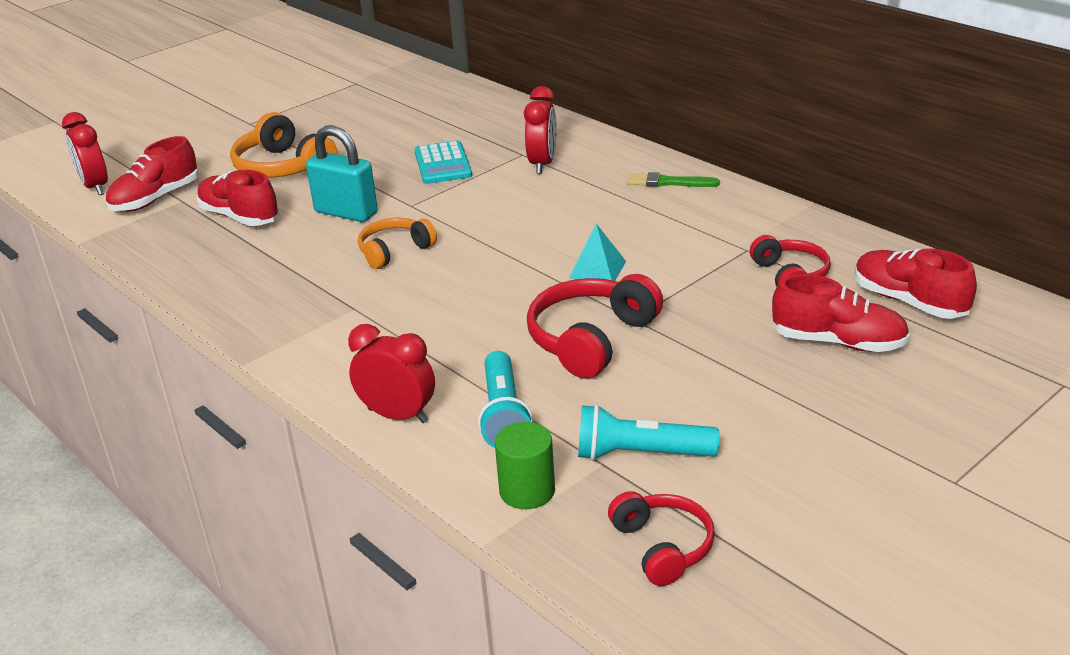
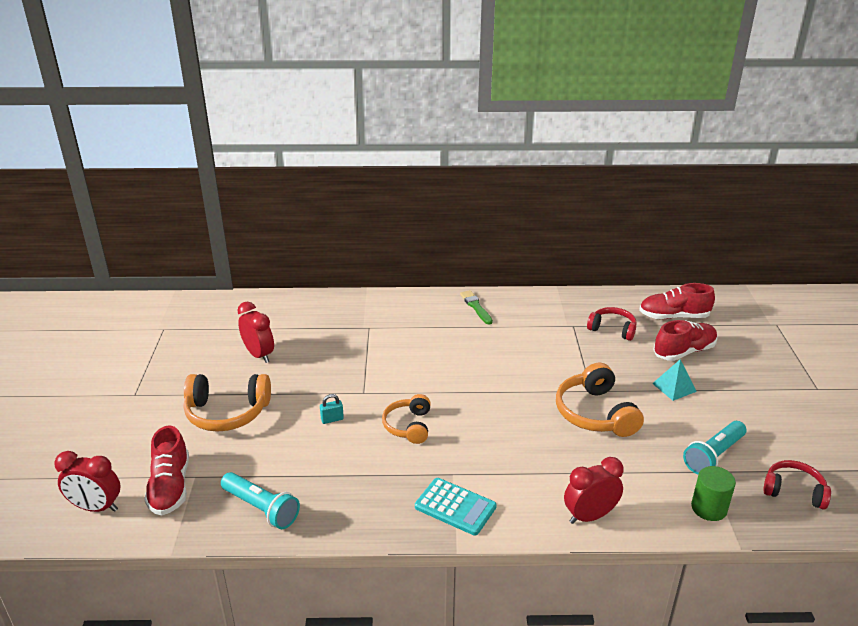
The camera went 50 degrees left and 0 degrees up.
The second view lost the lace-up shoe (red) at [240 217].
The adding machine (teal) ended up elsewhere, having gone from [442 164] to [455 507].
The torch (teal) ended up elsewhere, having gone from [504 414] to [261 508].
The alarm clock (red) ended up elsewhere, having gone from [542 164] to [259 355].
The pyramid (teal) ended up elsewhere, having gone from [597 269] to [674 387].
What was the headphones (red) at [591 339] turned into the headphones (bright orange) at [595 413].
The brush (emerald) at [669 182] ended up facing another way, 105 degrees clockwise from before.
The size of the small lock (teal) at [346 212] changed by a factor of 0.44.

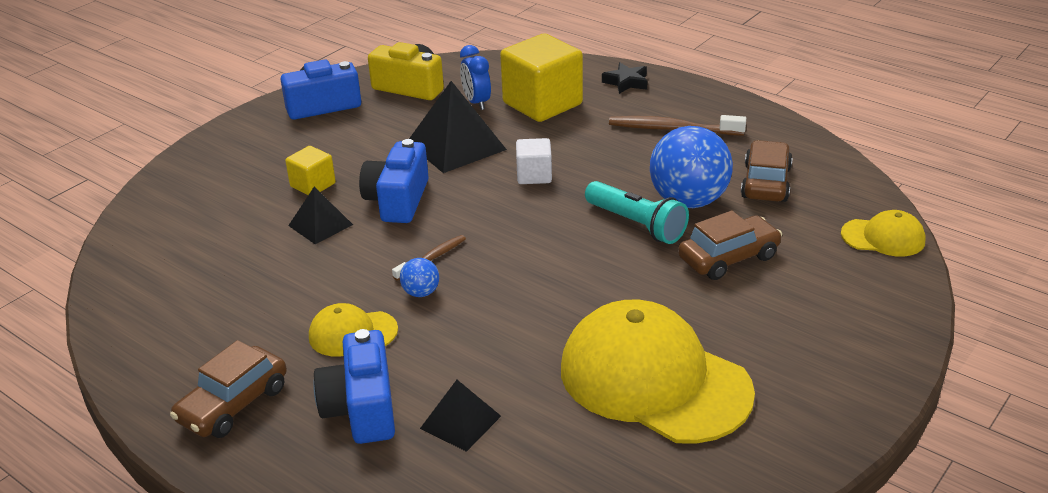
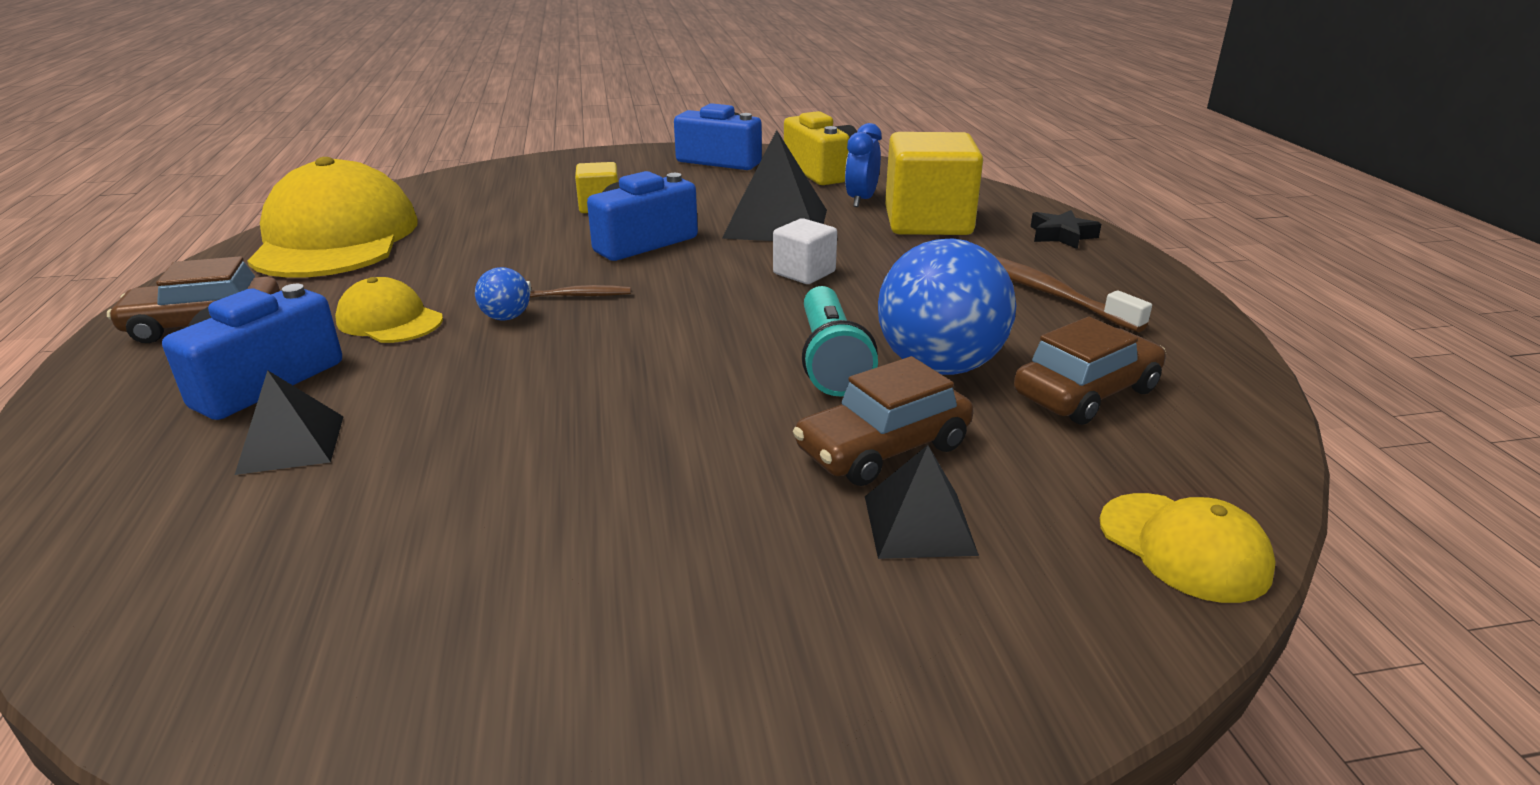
The camera went 40 degrees right and 5 degrees down.
The pyramid (ebony) ended up elsewhere, having gone from [320 225] to [919 524].
The peaked cap (bright yellow) ended up elsewhere, having gone from [654 380] to [336 238].
The toy car (dark brown) at [728 258] ended up facing another way, 135 degrees clockwise from before.

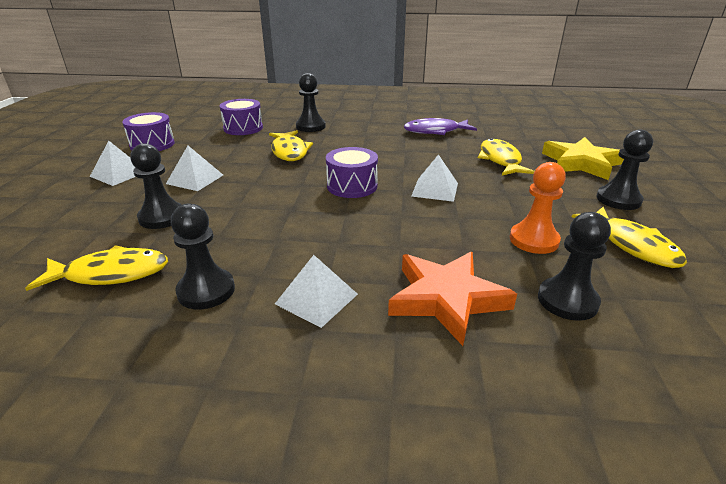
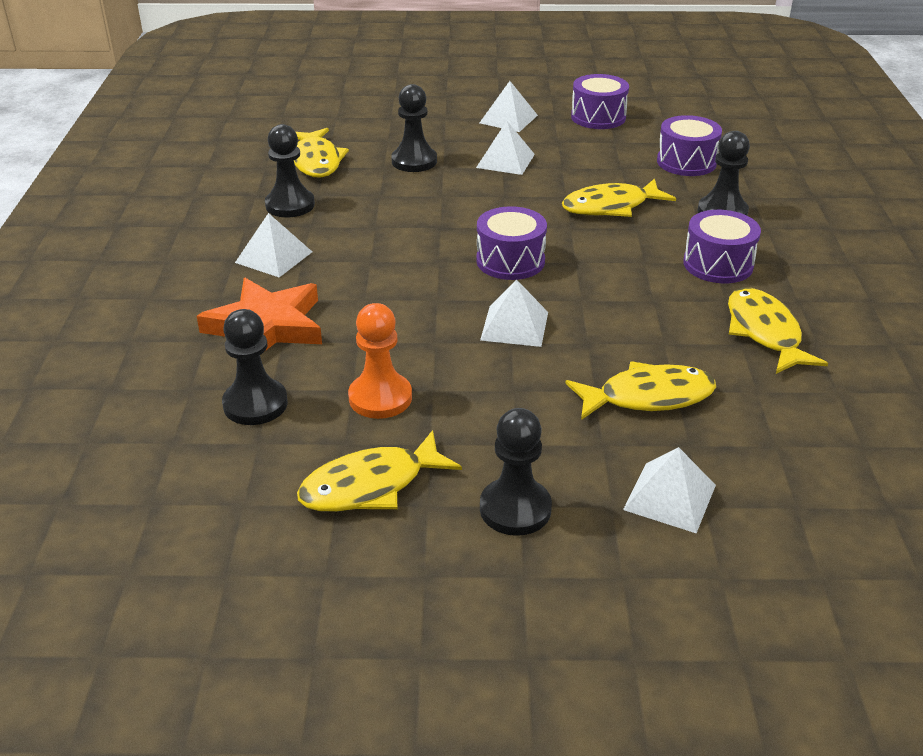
The camera went 85 degrees right and 5 degrees up.
The second view gained the snare drum (royal purple) at [718 264].
Where the five-pointed star (bright yellow) stood at [581 163], the pyramid (snow-white) came to stand at [669 497].
What was the toy fish (royal purple) at [435 131] turned into the toy fish (bright yellow) at [764 332].

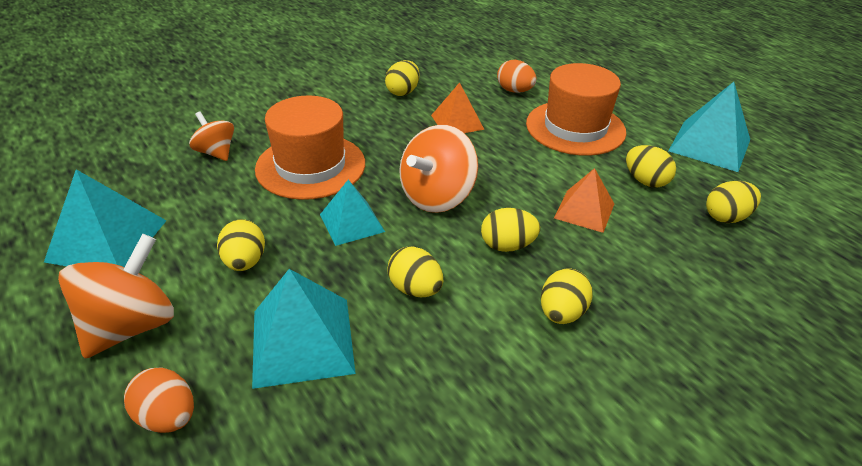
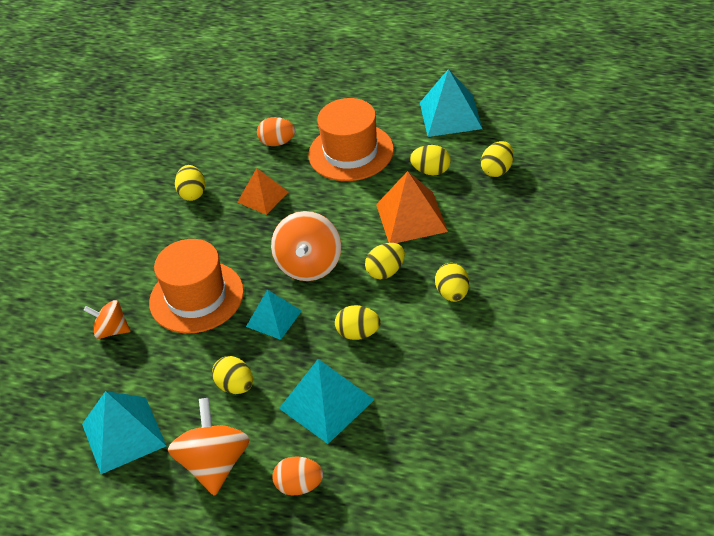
The camera went 30 degrees left and 5 degrees up.
The size of the pyramid (bright orange) at [584 210] changed by a factor of 1.54.

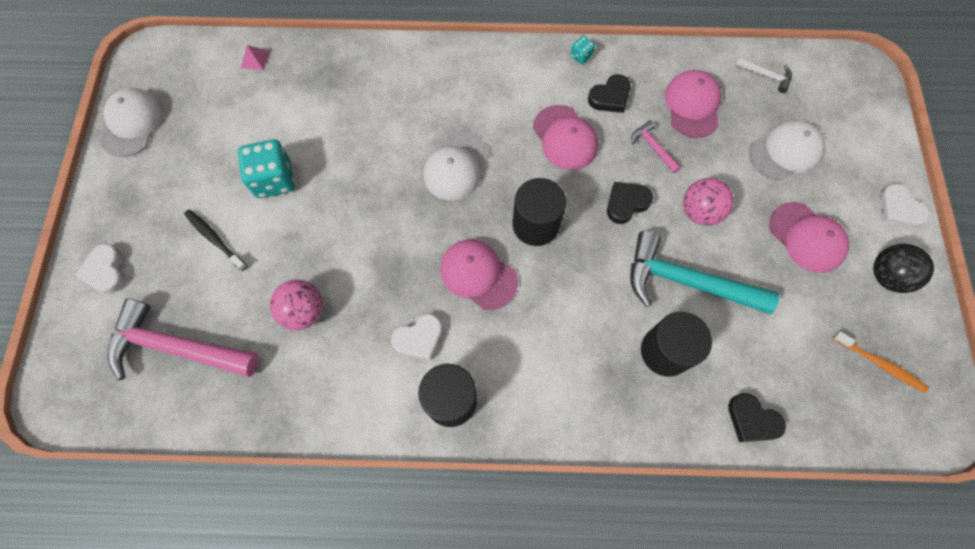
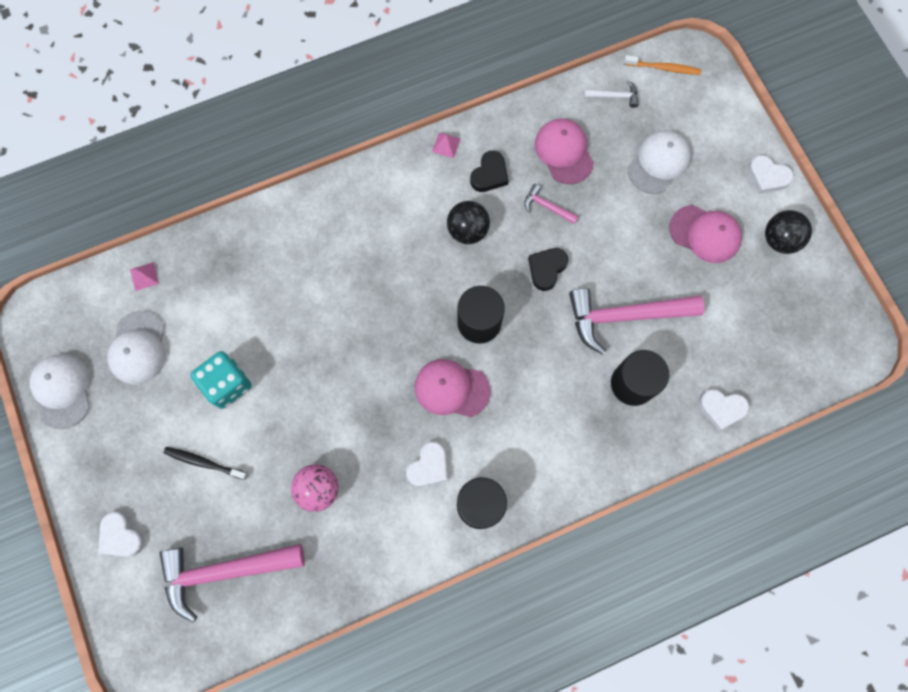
The camera went 25 degrees left and 5 degrees up.
The second view lost the play ball (rose-pink) at [700 212].
The peaked cap (snow-white) ended up elsewhere, having gone from [456 167] to [138 348].
The toothbrush (bright orange) ended up elsewhere, having gone from [880 364] to [663 68].
Where the peaked cap (rose-pink) stood at [565 138], the play ball (ebony) came to stand at [467 231].
Where the game die (teal) stood at [581 56], the pyramid (rose-pink) came to stand at [446 145].
What was the claw hammer (teal) at [686 282] turned into the claw hammer (rose-pink) at [625 316].
What was the love heart (ebony) at [752 420] turned into the love heart (snow-white) at [721 408].

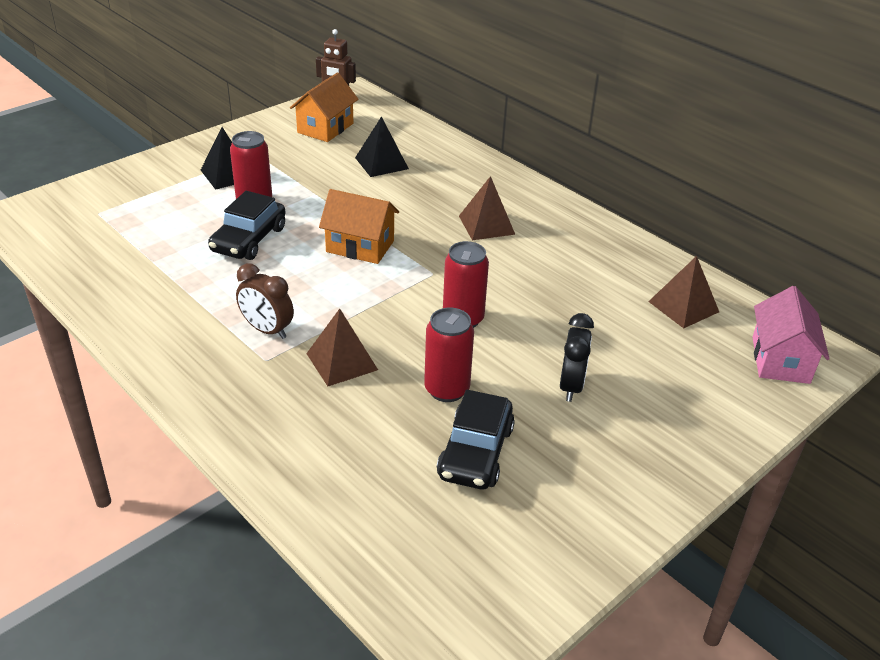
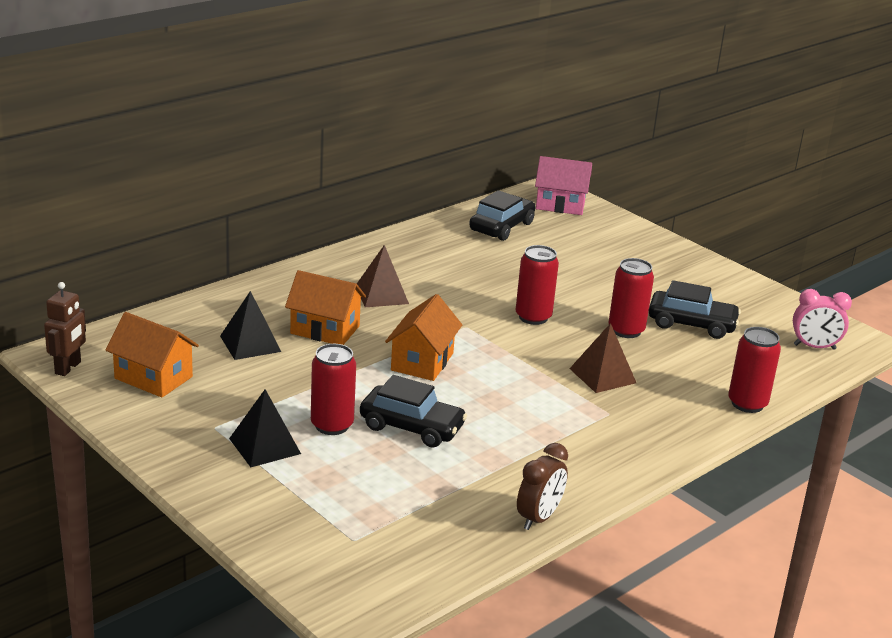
The camera went 90 degrees left and 10 degrees down.
The second view lost the alarm clock (ebony) at [571 386].
The second view gained the toy house (bright orange) at [325 330].
The second view gained the soda can (red) at [747 404].
The second view gained the alarm clock (rose-pink) at [814 347].
The alarm clock (dark brown) ended up elsewhere, having gone from [267 330] to [538 518].
Where the pyramid (dark brown) stood at [683 306], the toy car (ebony) came to stand at [501 227].

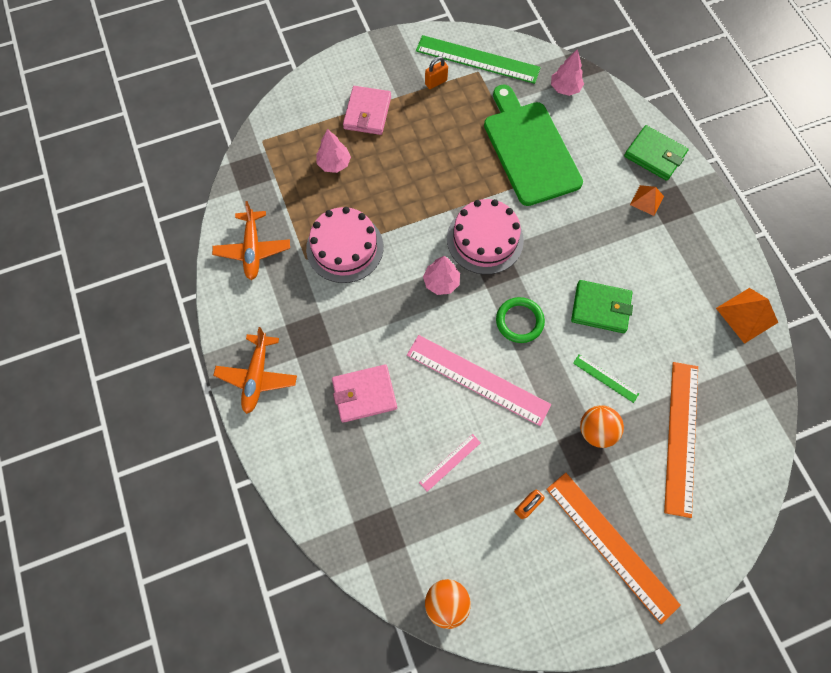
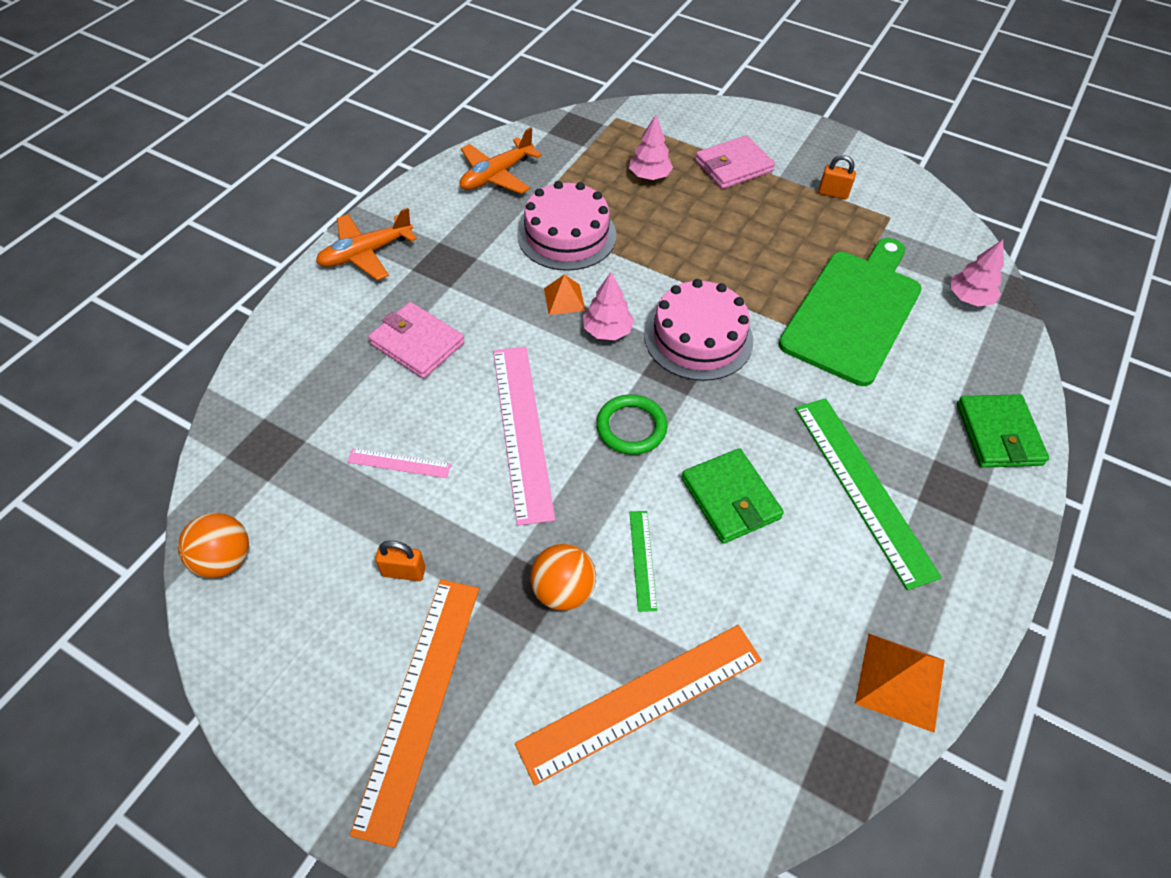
The camera went 50 degrees right and 15 degrees down.
The measuring stick (emerald) ended up elsewhere, having gone from [477 59] to [863 488].
The pyramid (bright orange) ended up elsewhere, having gone from [647 200] to [564 299].

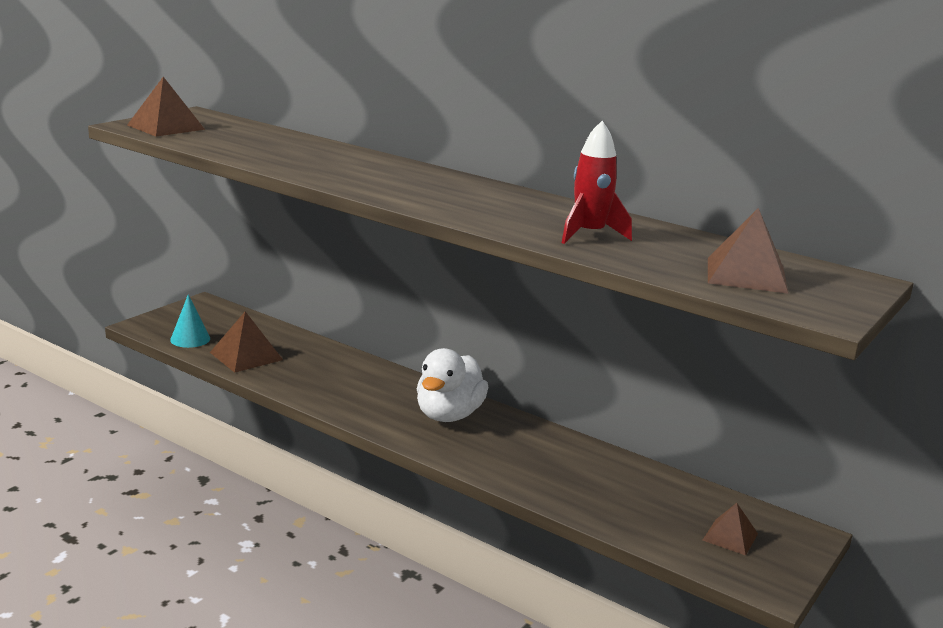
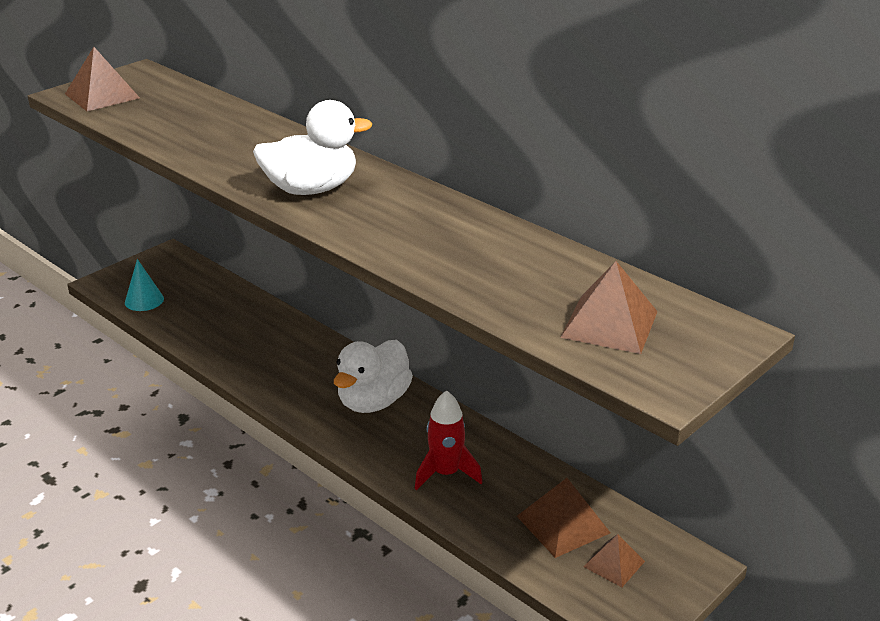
The camera went 10 degrees right and 10 degrees up.
The second view gained the toy duck (snow-white) at [311 189].
The pyramid (dark brown) ended up elsewhere, having gone from [246 356] to [563 524].
The rocket (red) ended up elsewhere, having gone from [589 235] to [446 473].

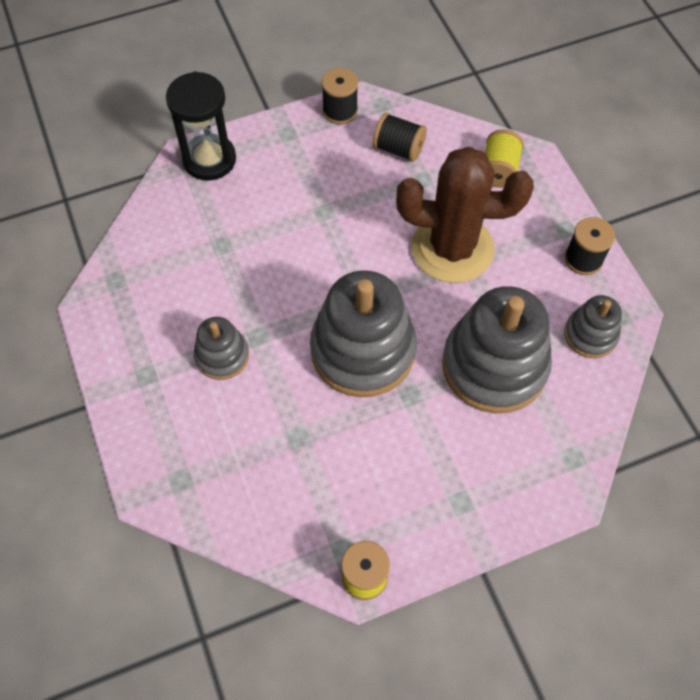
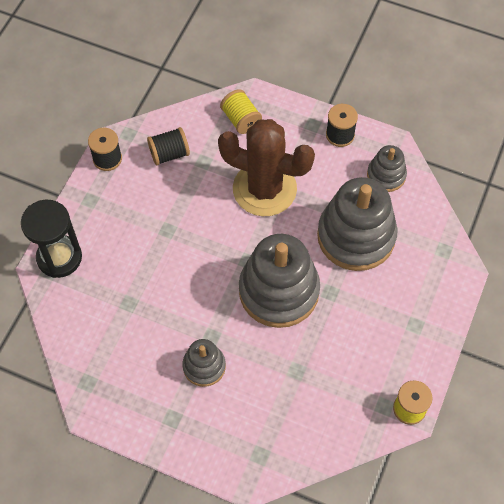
The camera went 45 degrees left and 0 degrees up.
The saguaro cactus (dark brown) at [452 248] ended up facing another way, 60 degrees clockwise from before.

